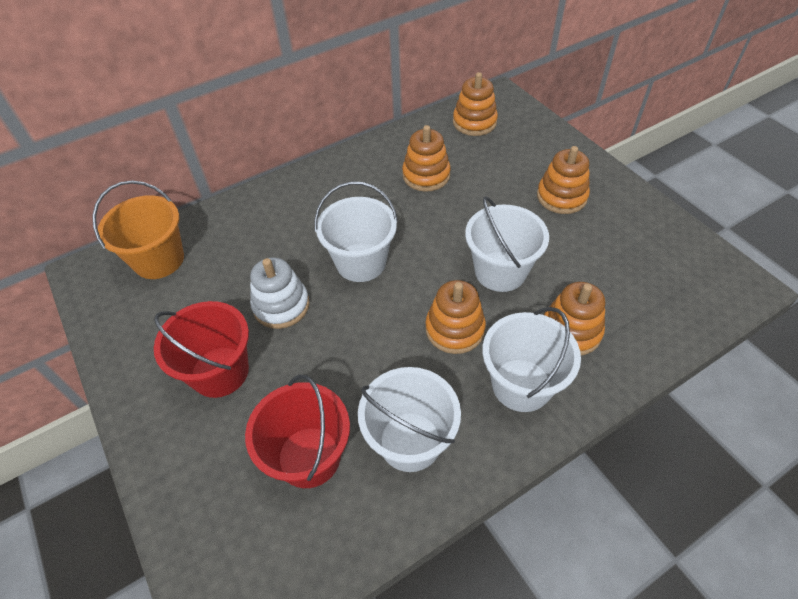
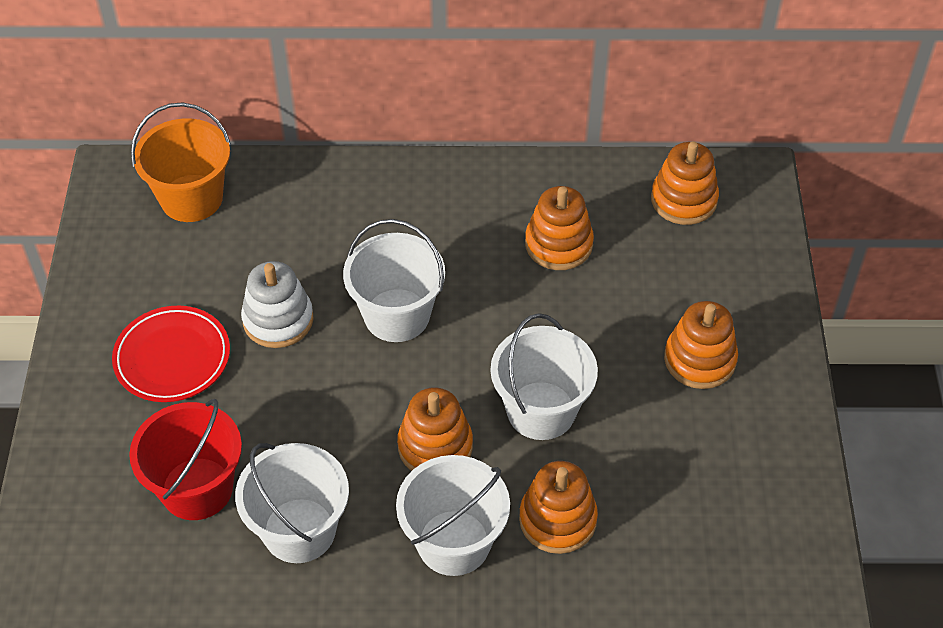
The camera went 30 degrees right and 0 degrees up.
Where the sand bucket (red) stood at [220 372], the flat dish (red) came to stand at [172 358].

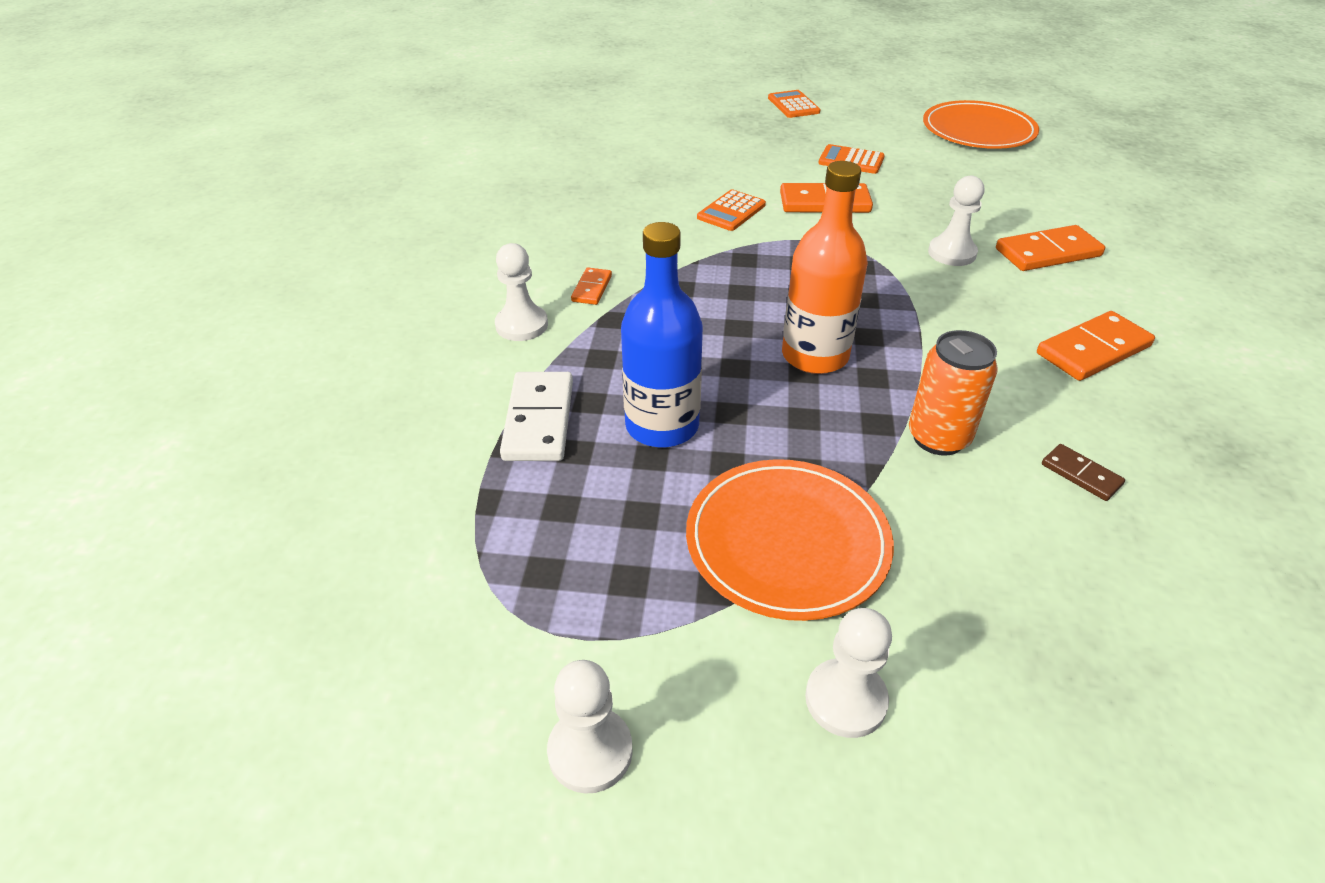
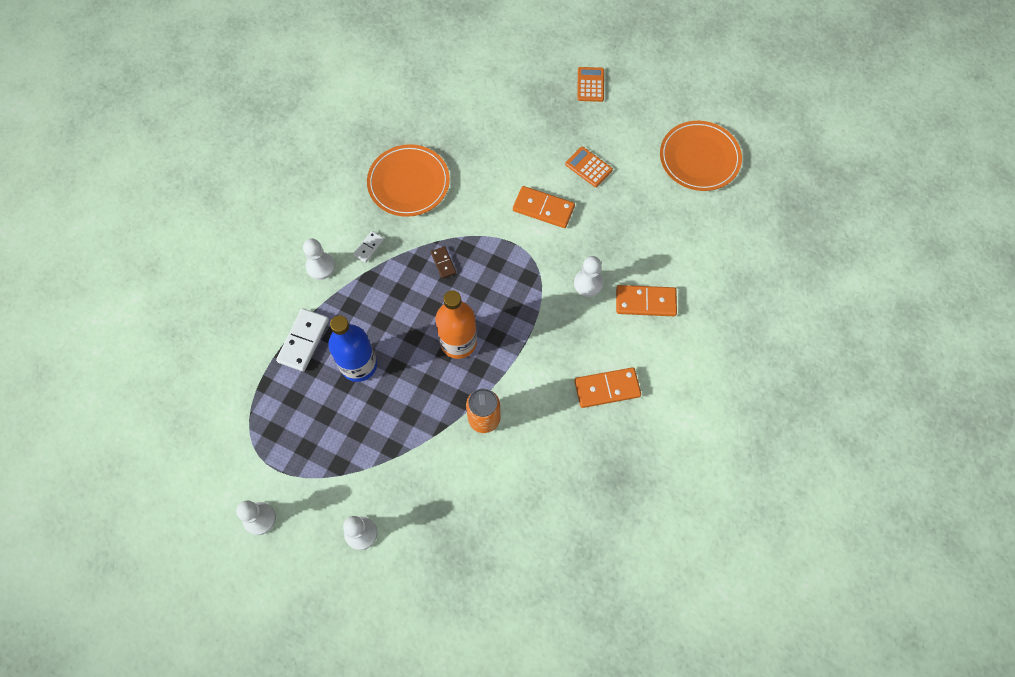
The camera went 20 degrees right and 25 degrees up.
The second view lost the adding machine (bright orange) at [731 211].
The flat dish (bright orange) ended up elsewhere, having gone from [787 542] to [408 182].
The domino piece (dark brown) ended up elsewhere, having gone from [1081 474] to [443 263].
What was the domino piece (bright orange) at [591 288] turned into the domino piece (snow-white) at [368 247].

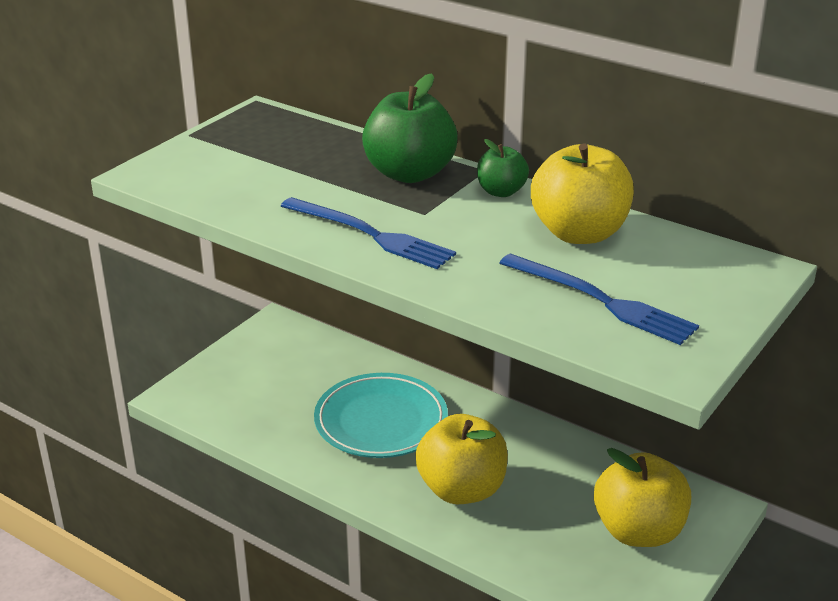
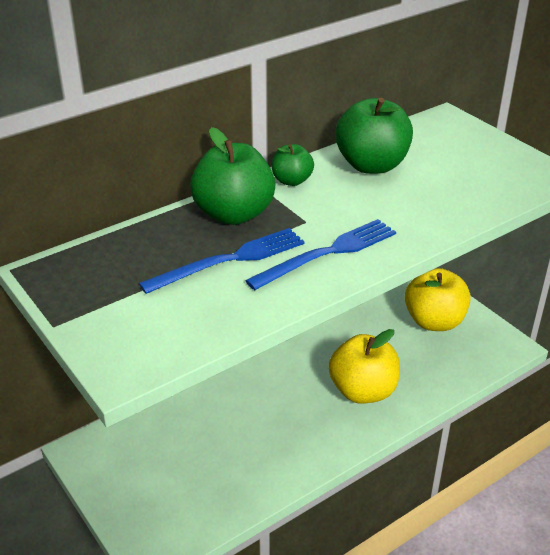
The camera went 70 degrees left and 5 degrees up.
The second view lost the flat dish (teal) at [381 421].
The dinner fork (royal blue) ended up elsewhere, having gone from [601 301] to [229 260].
What was the toy apple (bright yellow) at [579 233] turned into the toy apple (emerald) at [371 165].

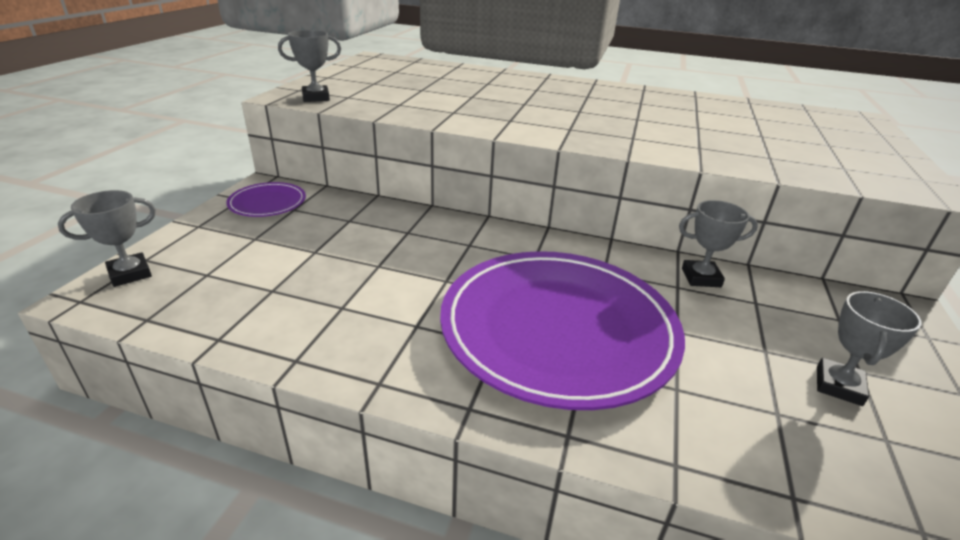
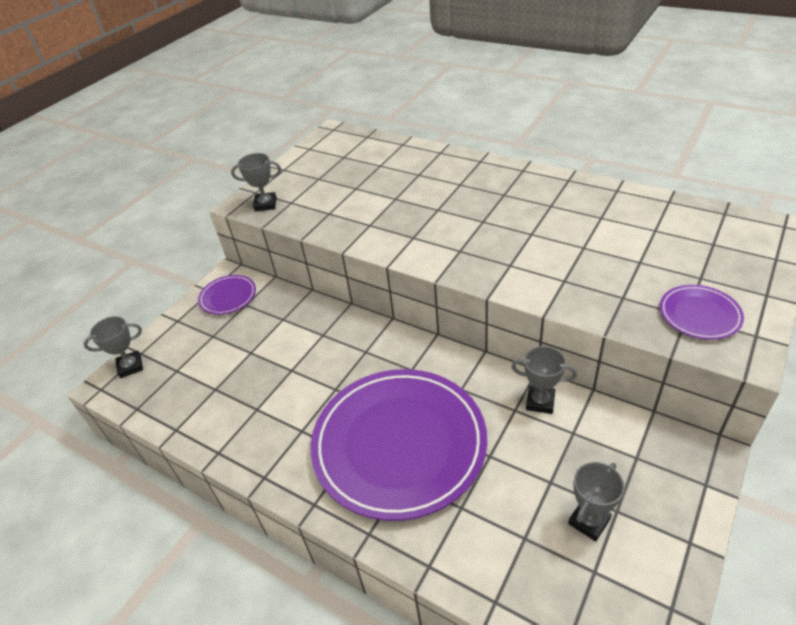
The camera went 20 degrees right and 10 degrees up.
The second view gained the flat dish (royal purple) at [699 314].

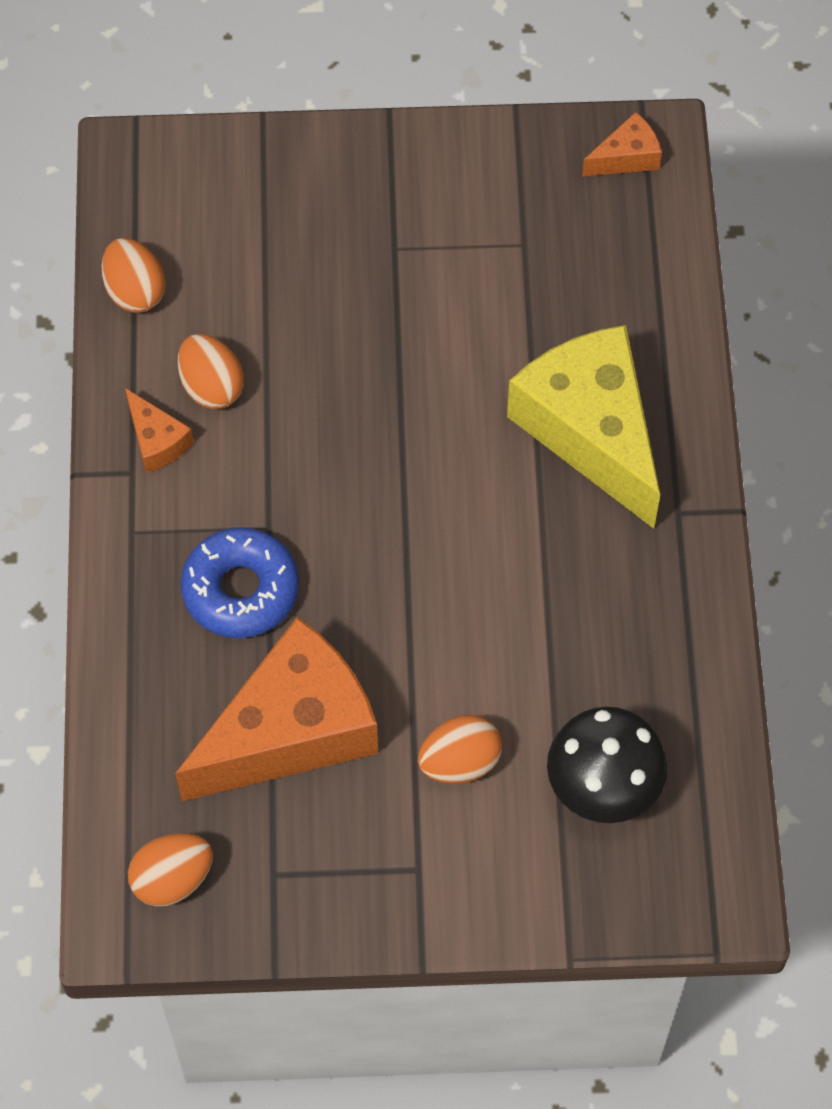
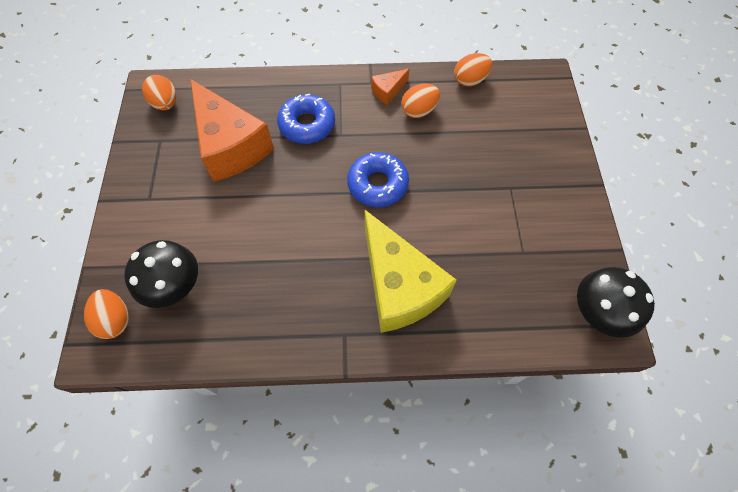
The camera went 90 degrees right and 0 degrees up.
The second view gained the glazed donut (royal blue) at [377 184].
The egg shape (bright orange) ended up elsewhere, having gone from [460 762] to [115 319].
Where the cheese (bright orange) stood at [626 157], the toadstool (ebony) came to stand at [597 313].
The cheese (bright yellow) at [591 431] ended up facing another way, 90 degrees clockwise from before.

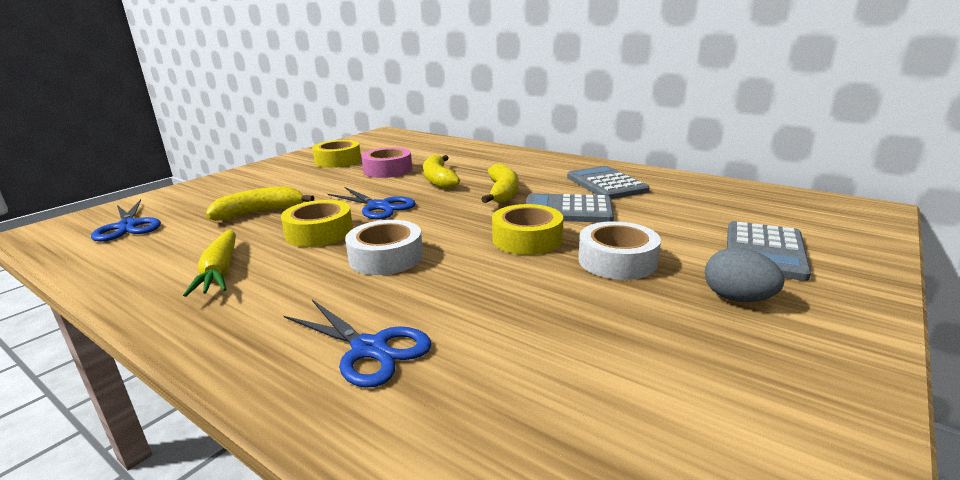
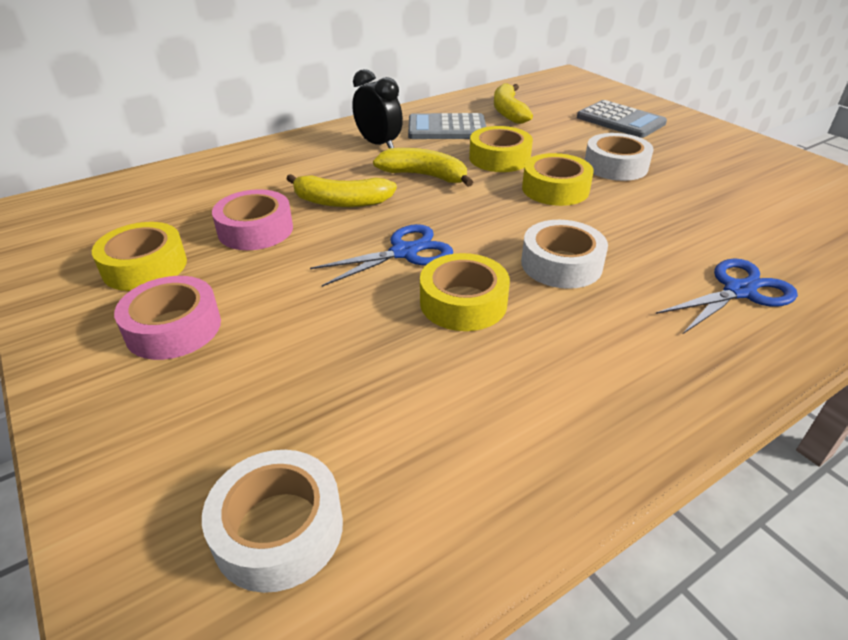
The camera went 70 degrees left and 15 degrees up.
The second view lost the toy carrot (bright yellow) at [220 271].
The second view lost the egg shape (gray) at [737 299].
The second view gained the tape (rose-pink) at [173 328].
The second view gained the alarm clock (ebony) at [378 144].
The banana (bright yellow) ended up elsewhere, having gone from [260 212] to [508 112].
Where the shears (royal blue) stood at [128 226], the tape (snow-white) came to stand at [278 529].
Where the adding machine (gray) stood at [568 210], the tape (bright yellow) came to stand at [499 158].

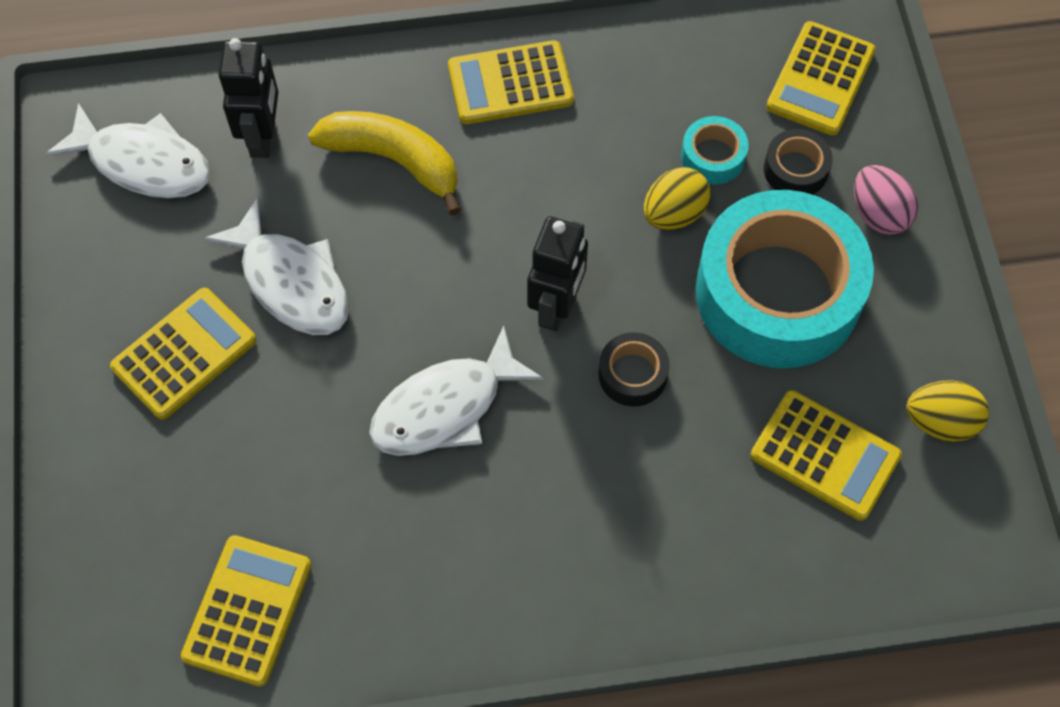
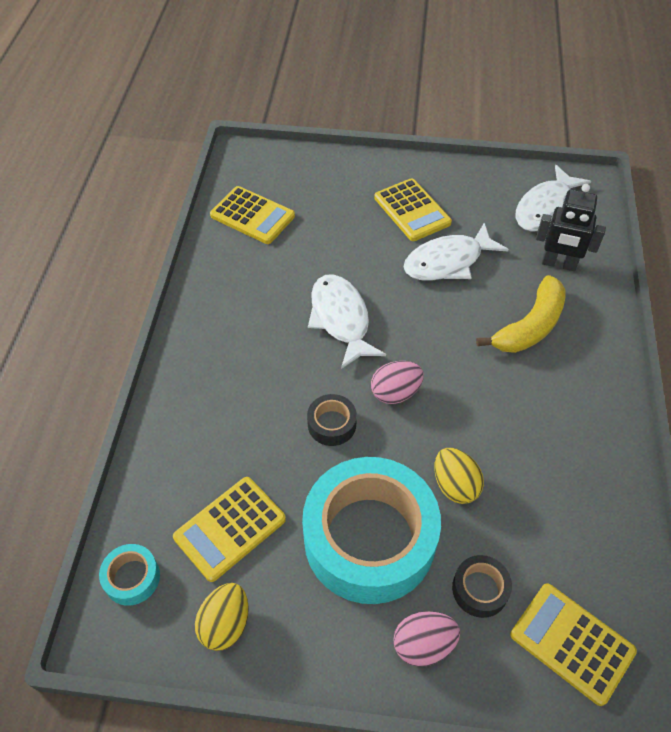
The camera went 105 degrees right and 10 degrees down.
The second view lost the adding machine (bright yellow) at [510 84].
The tape (teal) ended up elsewhere, having gone from [713 156] to [132 578].
Where the robot figure (ebony) stood at [557 307], the egg shape (rose-pink) came to stand at [395 393].

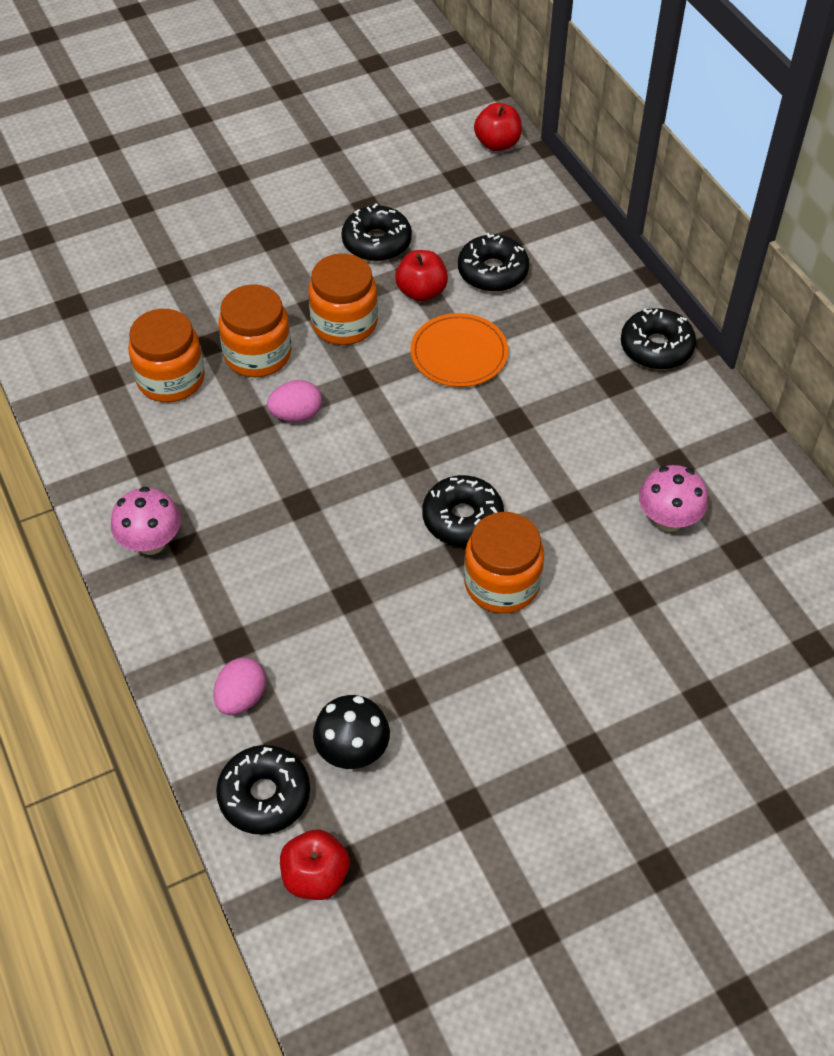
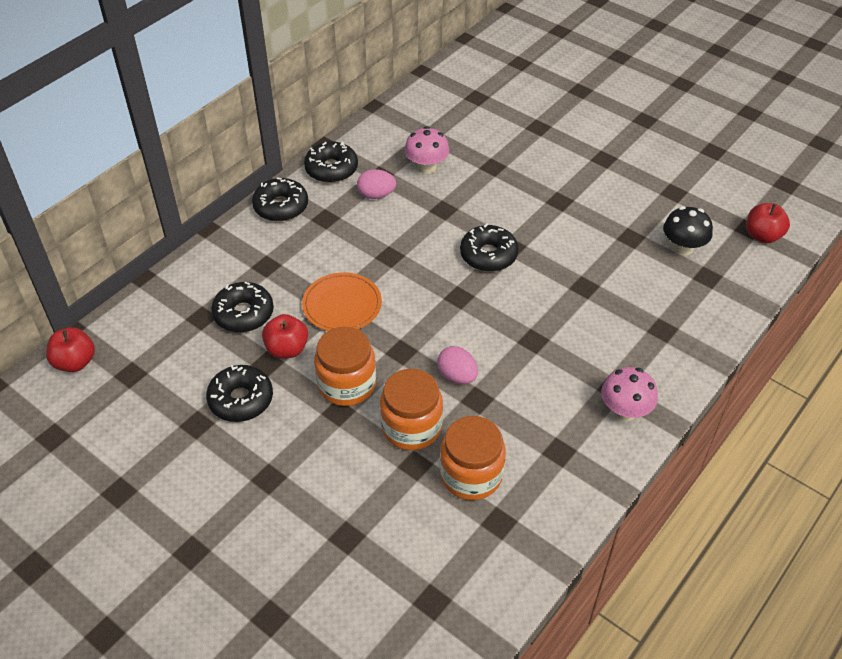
The camera went 115 degrees left and 5 degrees down.
The second view lost the jar (bright orange) at [502 583].
The egg shape (rose-pink) ended up elsewhere, having gone from [241 698] to [376 195].
The glazed donut (ebony) ended up elsewhere, having gone from [264 795] to [331 169].

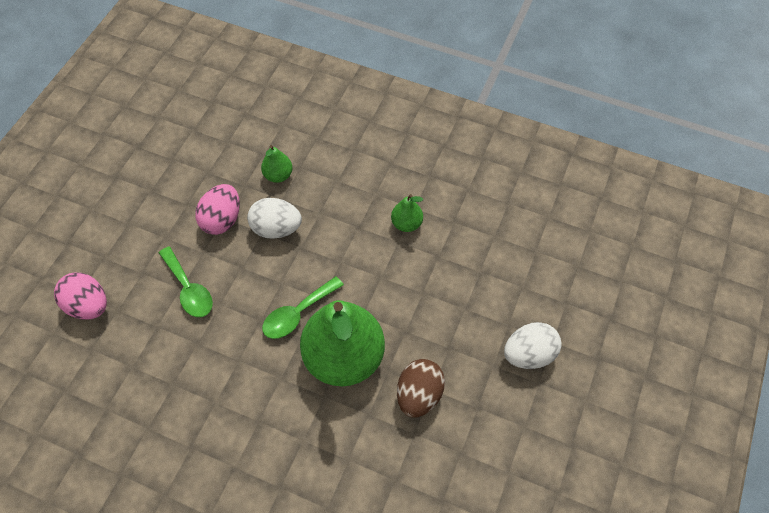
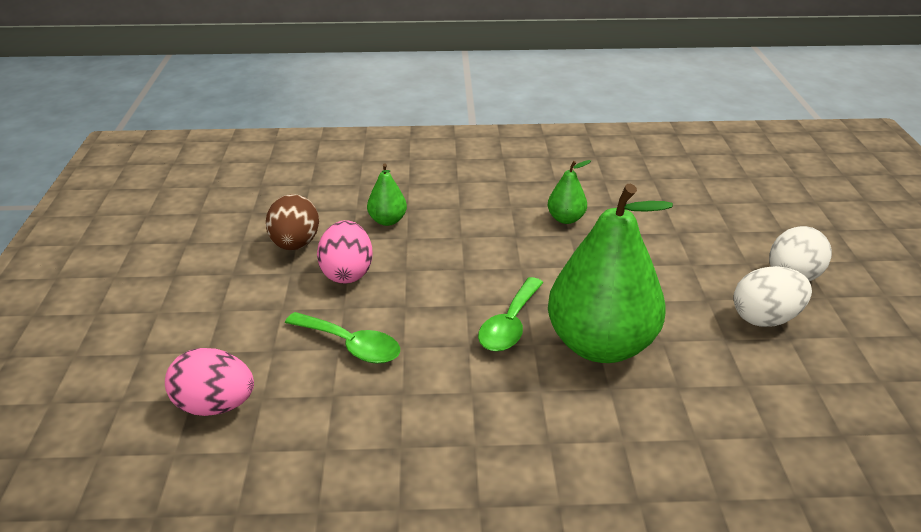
The camera went 25 degrees left and 25 degrees down.
The egg shape (snow-white) ended up elsewhere, having gone from [276 229] to [765 319].
The egg shape (dark brown) ended up elsewhere, having gone from [419 395] to [295 245].

